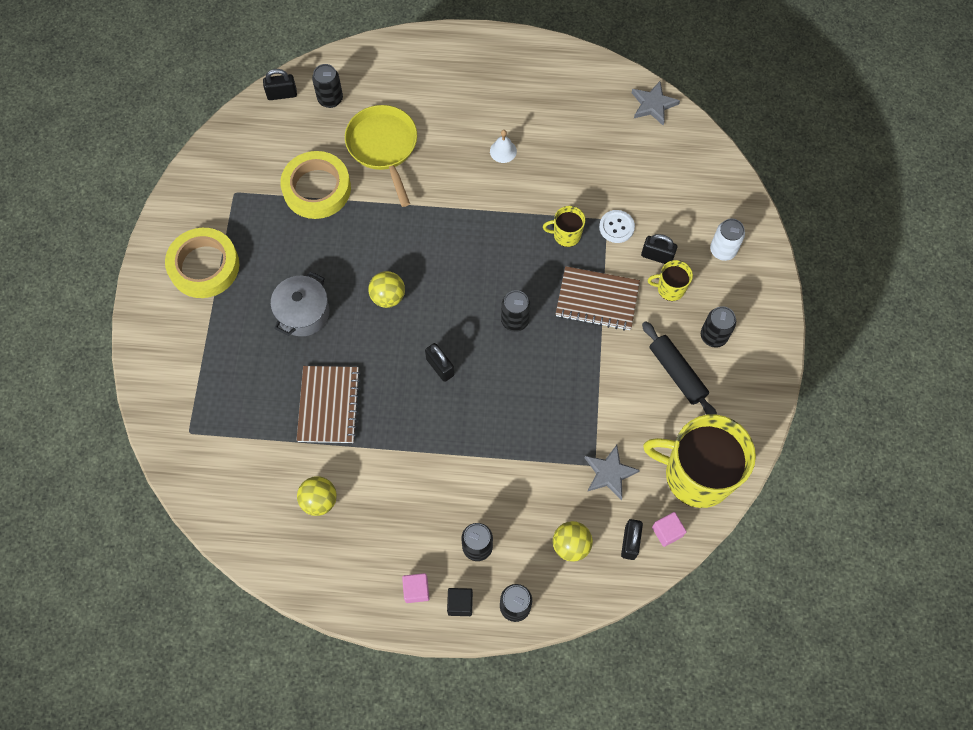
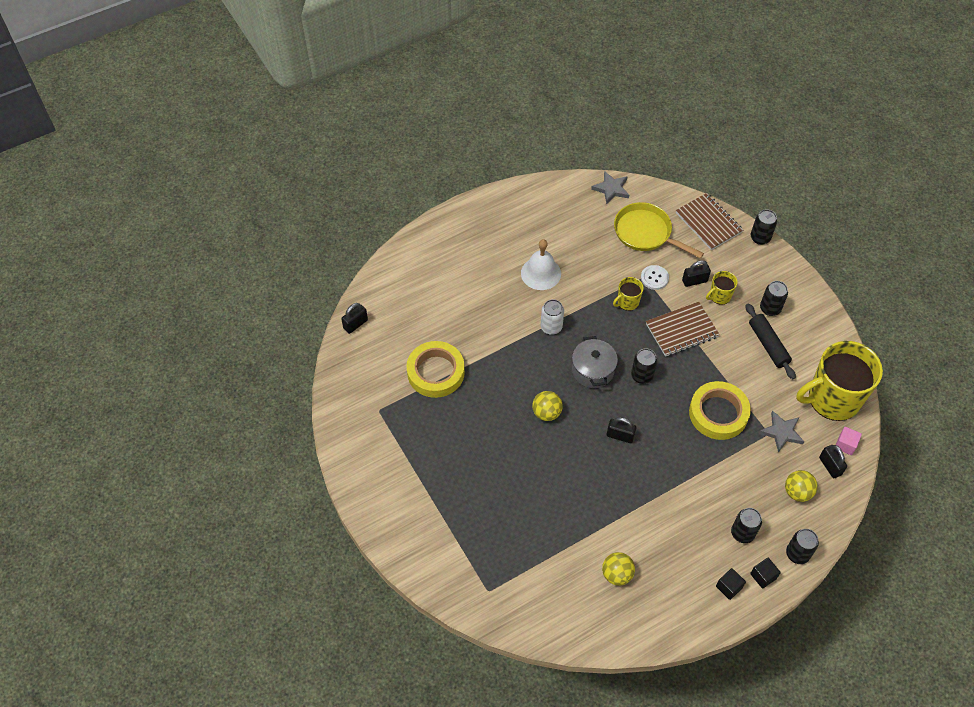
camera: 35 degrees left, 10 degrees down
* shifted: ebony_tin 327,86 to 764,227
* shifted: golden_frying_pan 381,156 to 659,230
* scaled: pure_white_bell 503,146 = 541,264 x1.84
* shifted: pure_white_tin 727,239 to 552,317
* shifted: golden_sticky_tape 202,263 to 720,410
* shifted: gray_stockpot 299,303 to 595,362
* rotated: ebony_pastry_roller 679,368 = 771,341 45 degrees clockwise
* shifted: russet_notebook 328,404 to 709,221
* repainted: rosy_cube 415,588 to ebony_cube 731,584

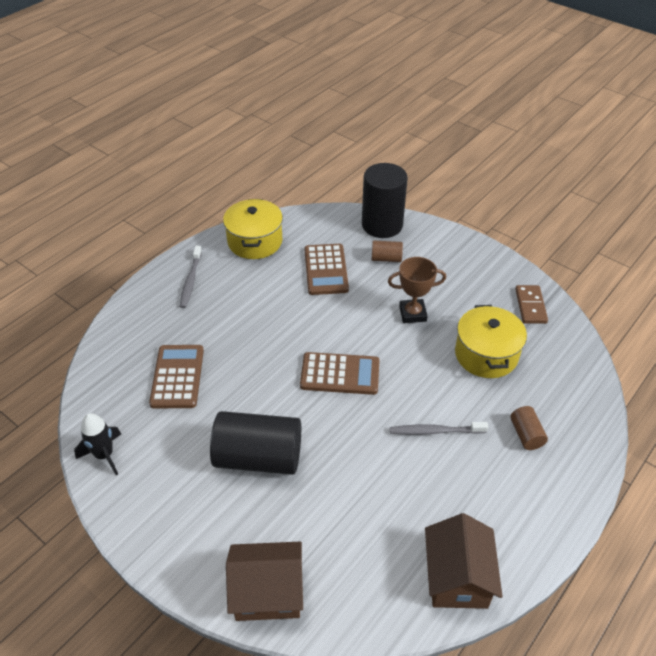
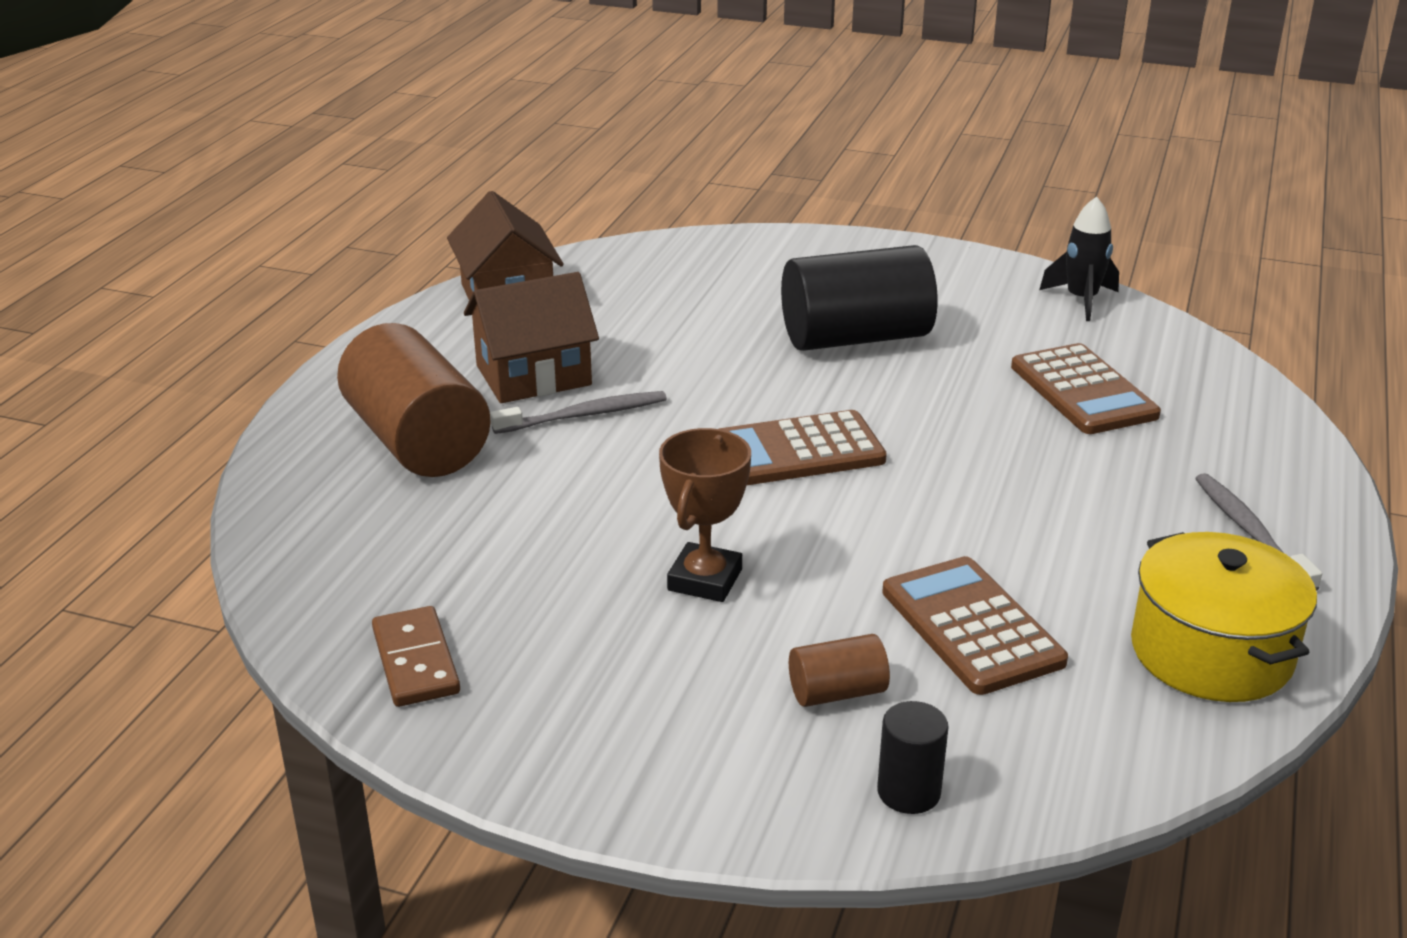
camera: 160 degrees right, 15 degrees down
* scaled: ebony_cylinder 385,200 = 913,757 x0.46
* rotated: russet_award_cup 417,290 = 705,515 45 degrees counterclockwise
* gone: golden_stockpot 491,341
* scaled: russet_cylinder 529,428 = 414,400 x2.15
* shifted: russet_cottage 264,581 to 531,337

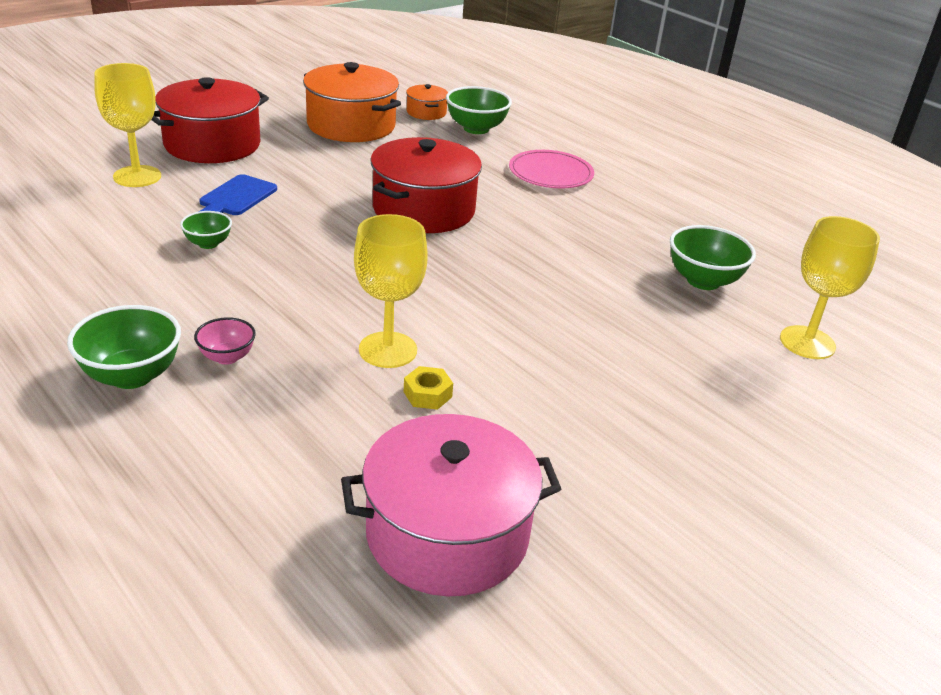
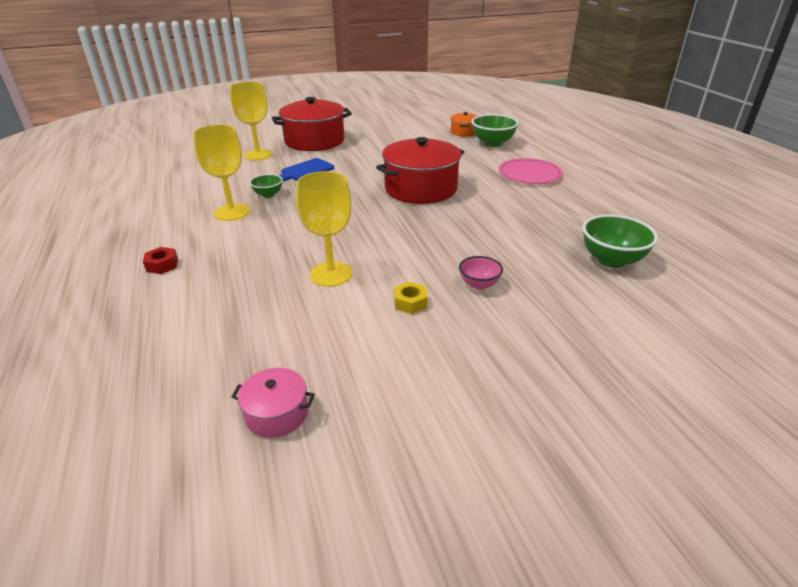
camera: 25 degrees right, 0 degrees up
* gone: bright_orange_stockpot 352,102
* shifted: golden_wine_glass 830,287 to 221,172
* swapped: leaf-green_serving_bowl 124,347 to red_hexagon_nut 160,260
* shifted: rosy_serving_bowl 225,340 to 481,273
* shifted: golden_hexagon_nut 428,388 to 411,298
* scaled: rosy_stockpot 451,505 = 273,403 x0.47

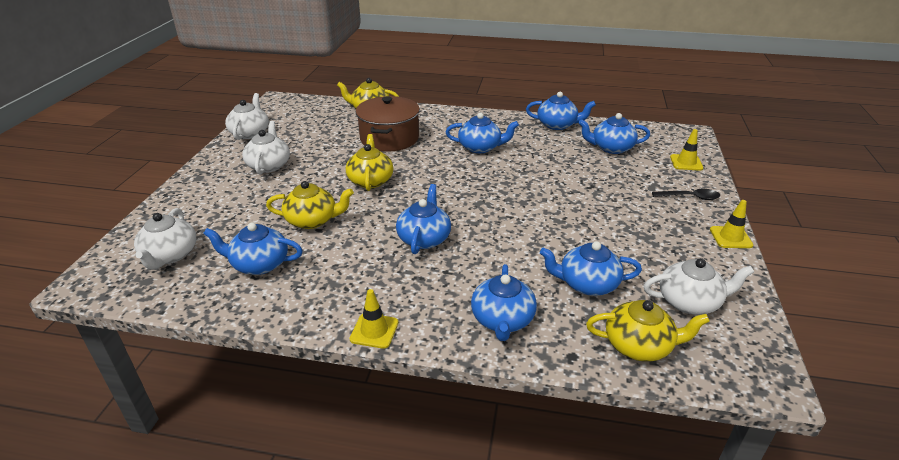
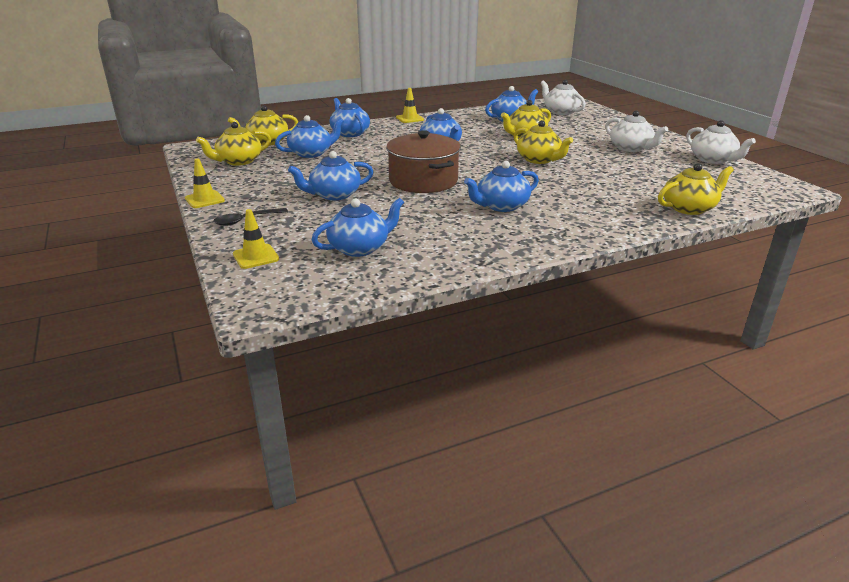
camera: 145 degrees right, 5 degrees down
* shifted: blue_tea_pot 561,111 to 331,175
* shifted: russet_stockpot 388,124 to 423,161
* repainted: pure_white_tea_pot 699,286 to golden_tea_pot 233,144

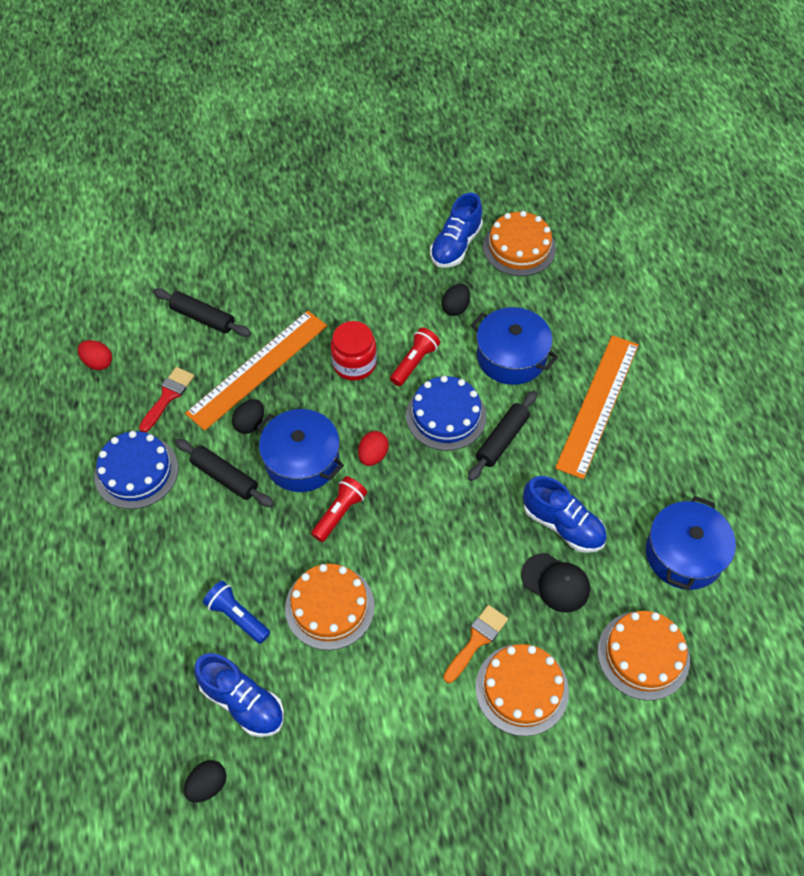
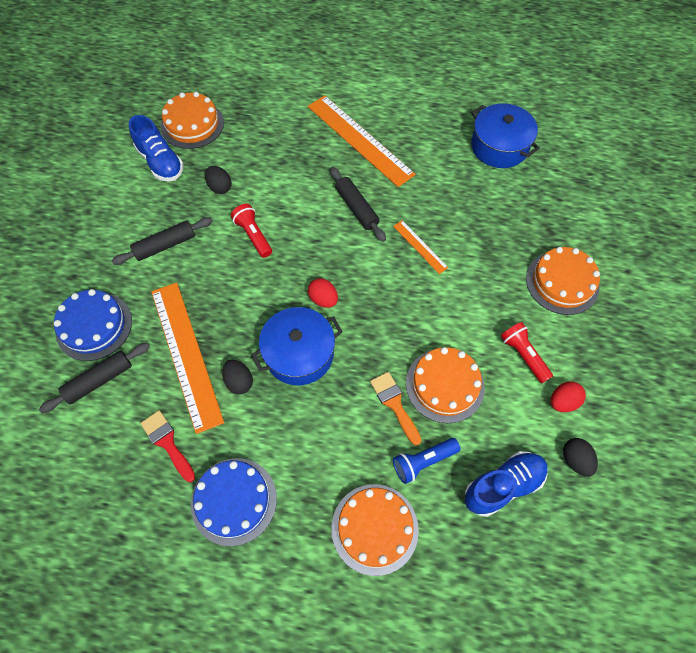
camera: 65 degrees left, 5 degrees up
* gone: blue_stockpot 514,346
* gone: red_jam_jar 354,351
* shifted: red_egg 95,355 to 568,397
* shifted: blue_cake 446,413 to 93,325
* shifted: ebony_pastry_roller 224,473 to 162,241
* shifted: red_pocket_torch 339,509 to 527,352
* gone: blue_shoe 565,514
* gone: ebony_baseball_cap 555,583
* shifted: bright_orange_brush 475,644 to 395,409
* shifted: bright_orange_cake 644,656 to 375,530
* shifted: ebony_egg 205,781 to 580,457
* new: bright_orange_measuring_stick 421,247

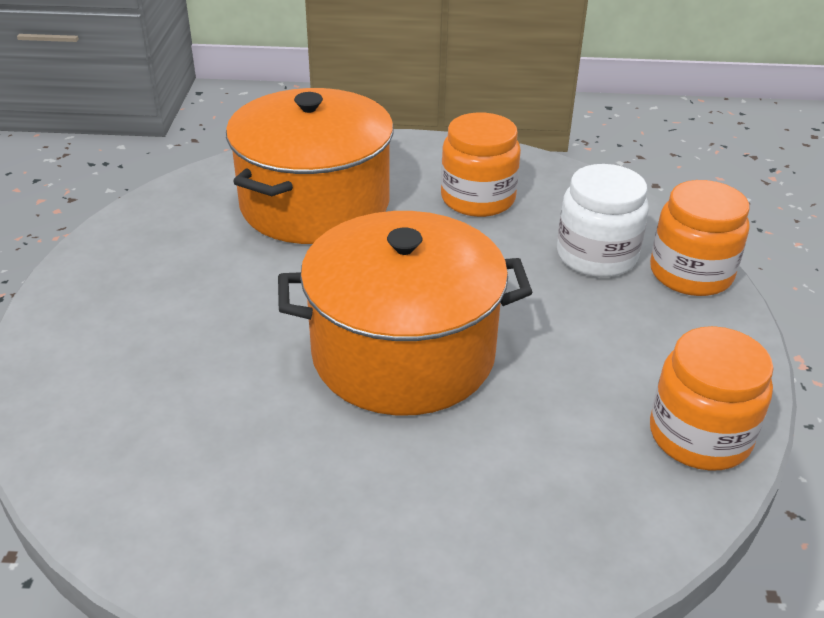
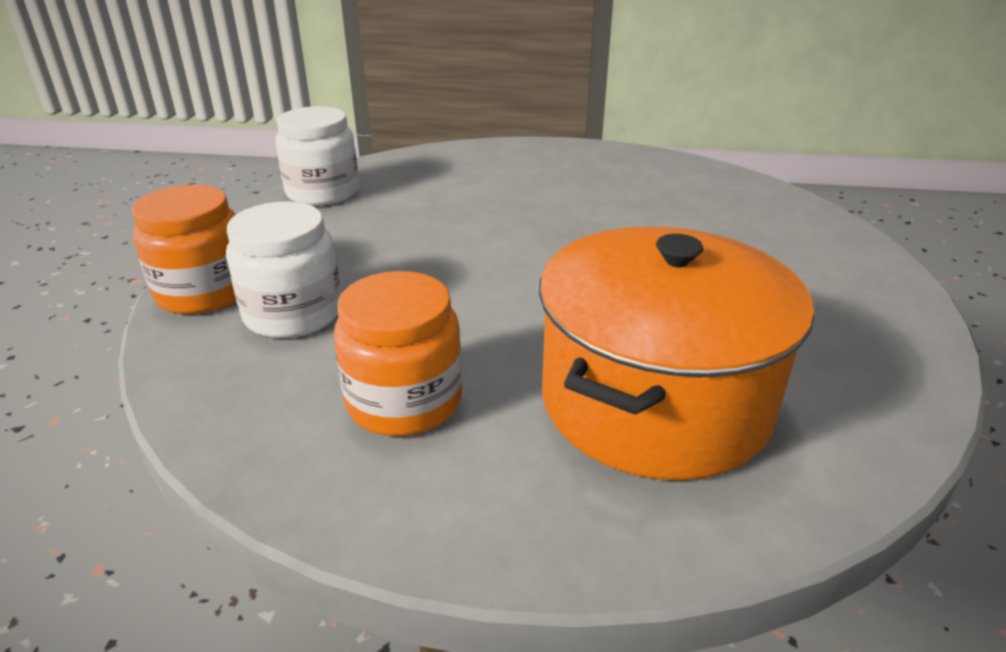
camera: 175 degrees left, 5 degrees down
* gone: bright_orange_stockpot 405,313
* repainted: bright_orange_jam_jar 712,398 to pure_white_jam_jar 317,156

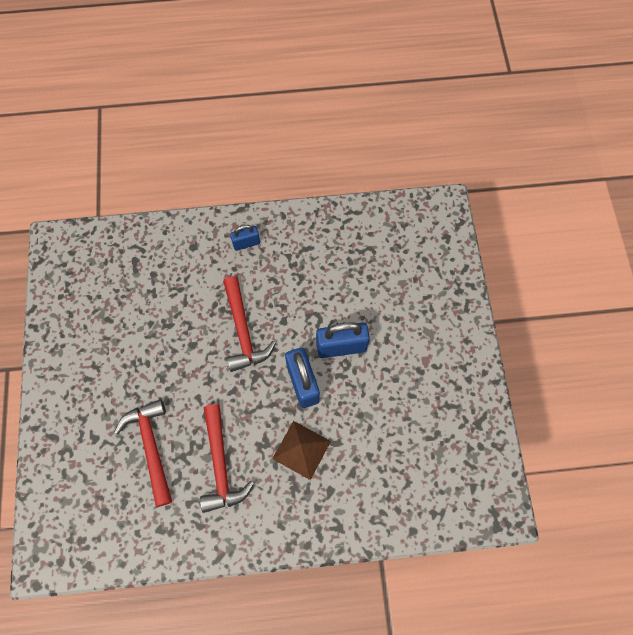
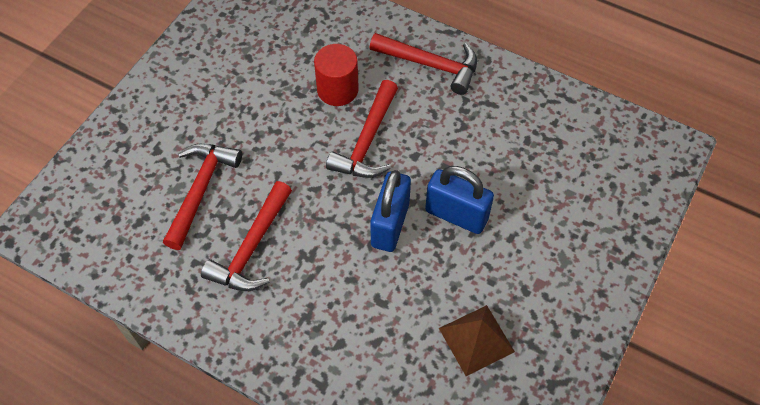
camera: 35 degrees right, 10 degrees down
* swapped: blue_padlock 245,238 to red_carpenter's_hammer 423,64
* shifted: russet_pyramid_shape 301,450 to 477,340
* new: red_cylinder 336,75

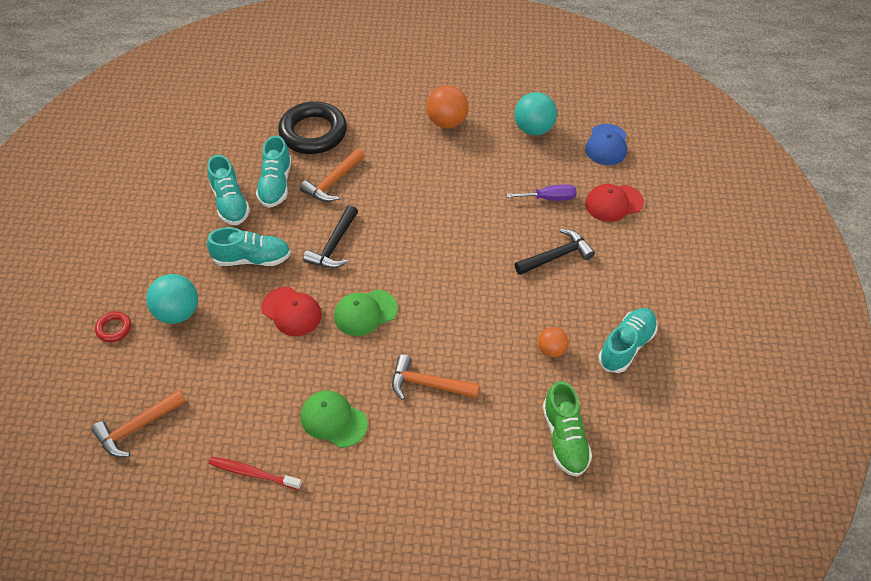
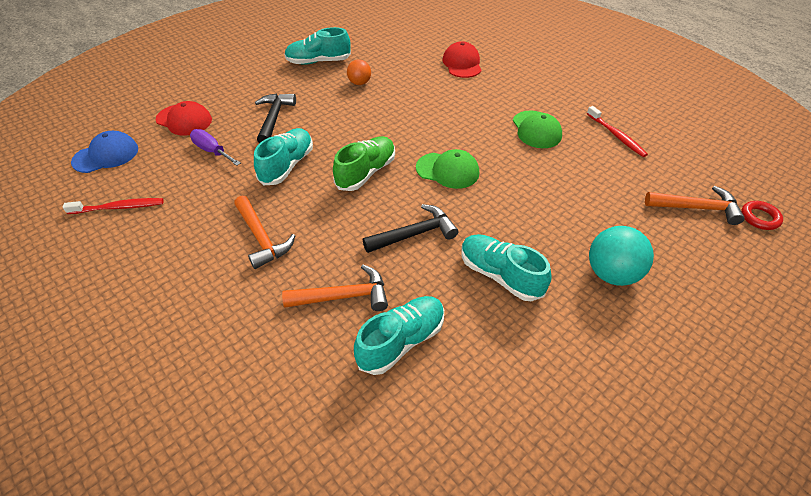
camera: 135 degrees left, 5 degrees down
* gone: bright_orange_ball 447,106
* swapped: aqua_ball 535,113 to red_tooth_brush 113,206
* gone: ebony_ring 312,127
* shifted: aqua_shoe 228,190 to 283,156
* rotated: ebony_carpenter's_hammer 555,252 = 275,118 75 degrees clockwise
* shifted: red_baseball_cap 291,311 to 462,59
* shifted: red_ring 113,326 to 762,215
* shifted: bright_orange_carpenter's_hammer 436,377 to 264,232
* shifted: leaf-green_shoe 567,429 to 364,163

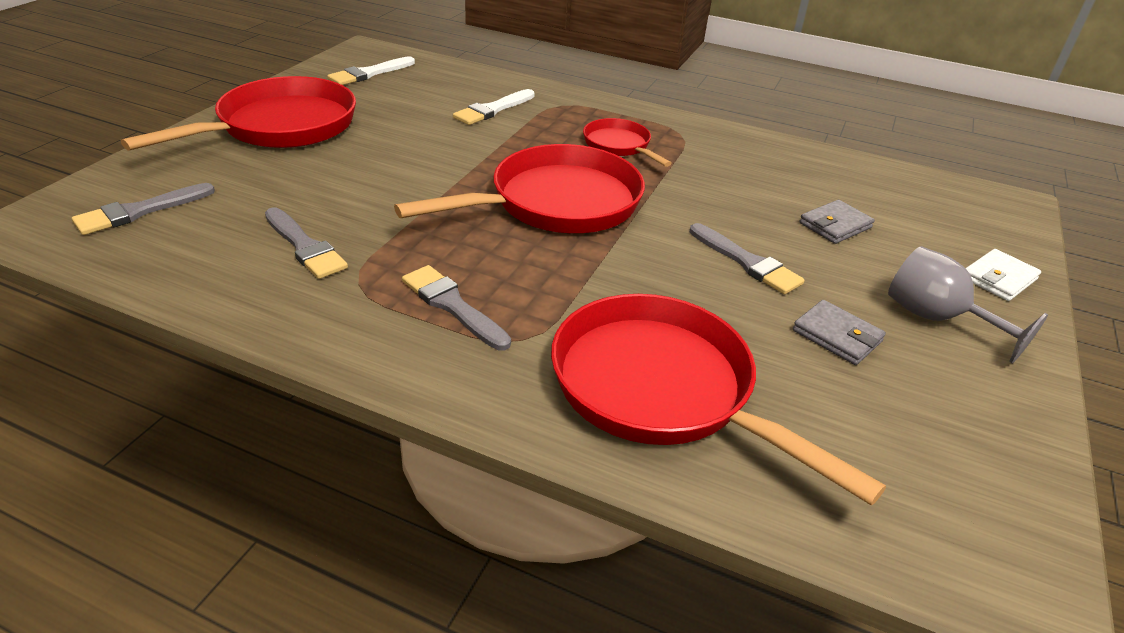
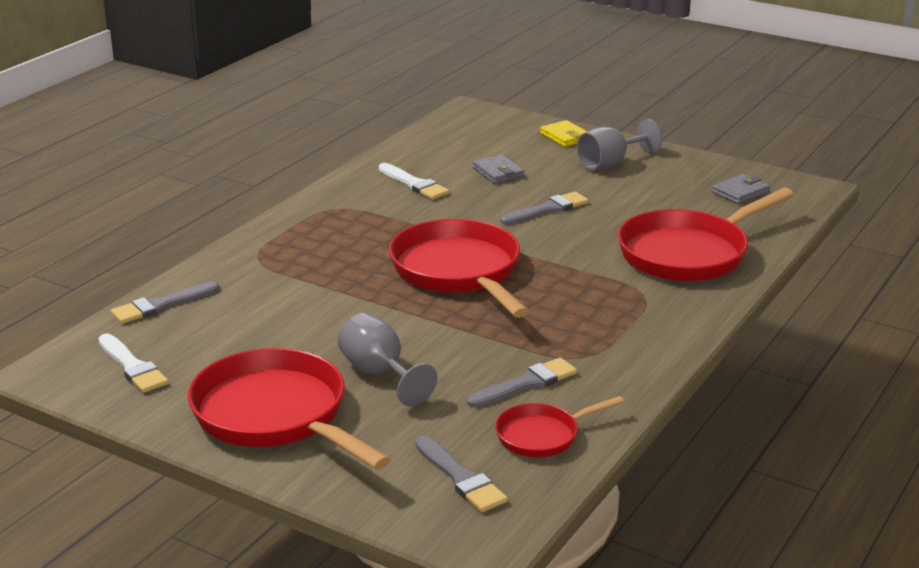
camera: 80 degrees left, 10 degrees down
* shifted: pure_white_brush 494,107 to 414,181
* shifted: red_frying_pan 627,142 to 559,426
* repainted: pure_white_wallet 1003,275 to golden_wallet 563,133
* shifted: gray_brush 456,307 to 165,303
* shifted: gray_wallet 839,332 to 741,189
* new: gray_wine_glass 387,359

